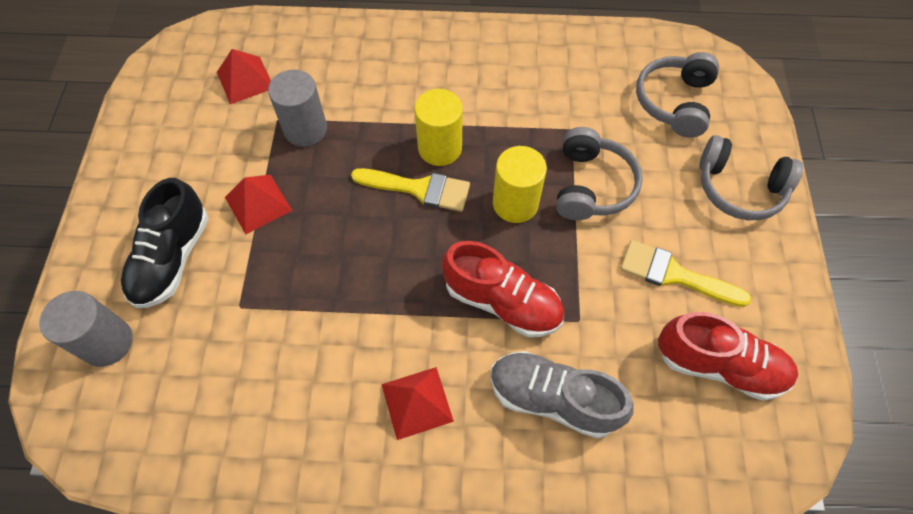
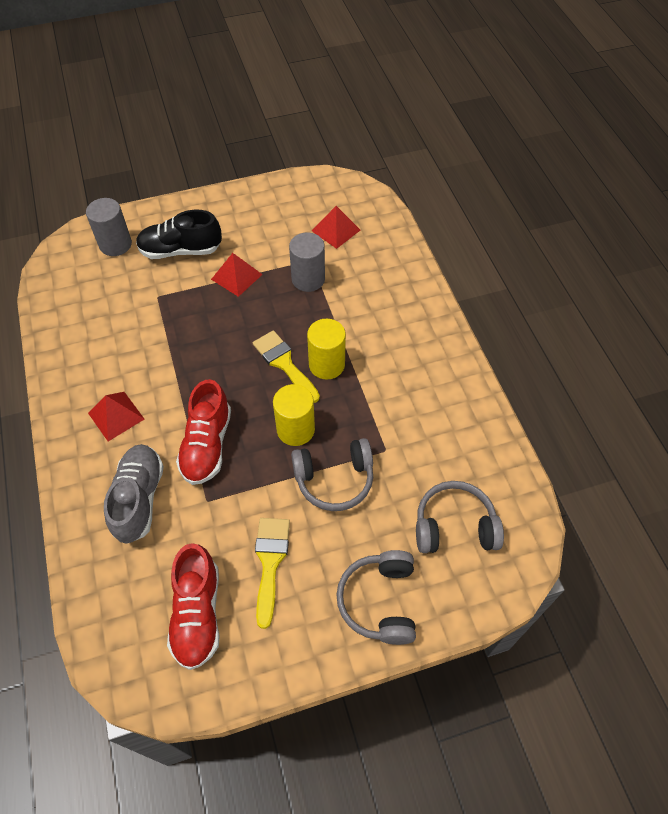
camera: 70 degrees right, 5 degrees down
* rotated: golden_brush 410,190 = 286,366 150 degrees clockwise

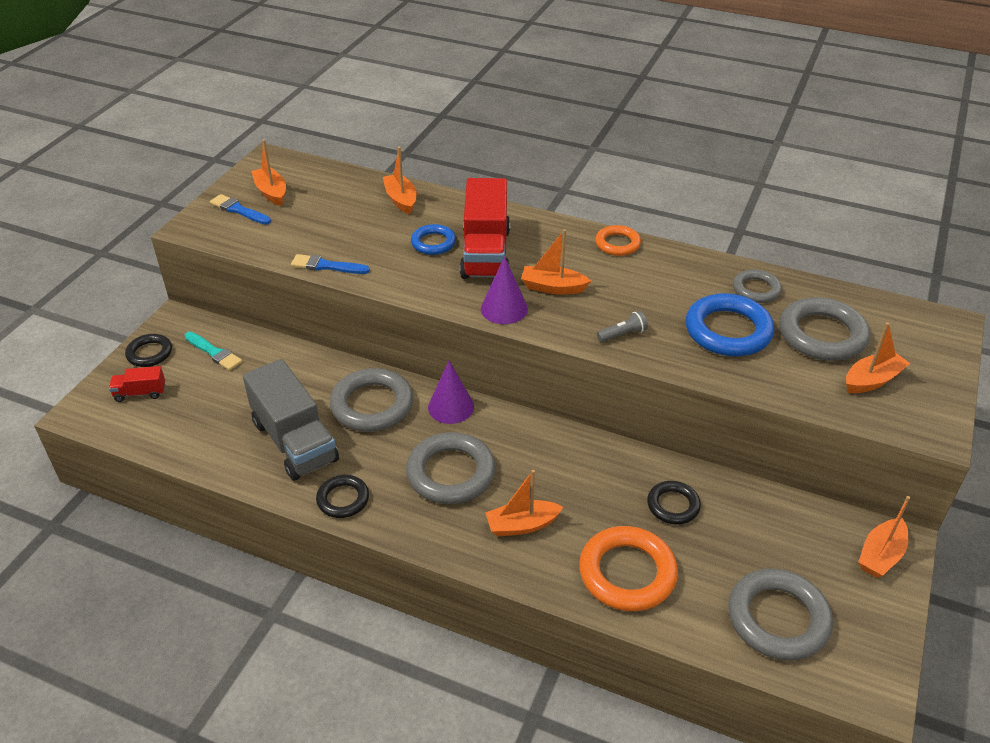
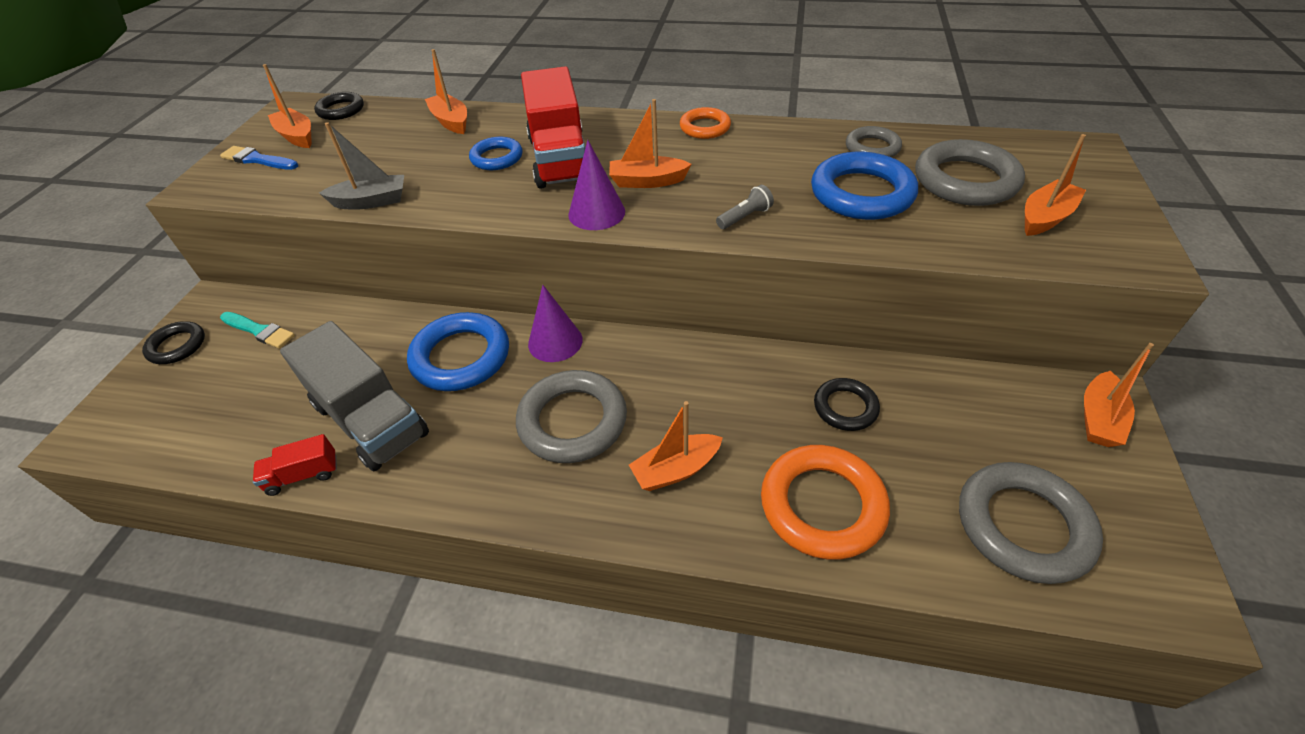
camera: 10 degrees left, 5 degrees up
* swapped: blue_brush 330,264 to gray_toy_boat 361,166
* shifted: red_truck 137,384 to 295,465
* repainted: gray_ring 372,400 to blue_ring 458,351
* shifted: ebony_ring 342,496 to 339,106

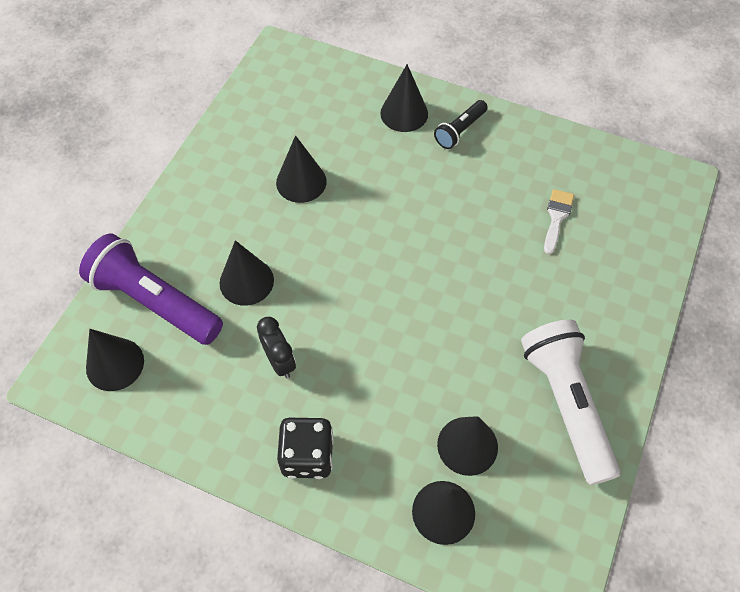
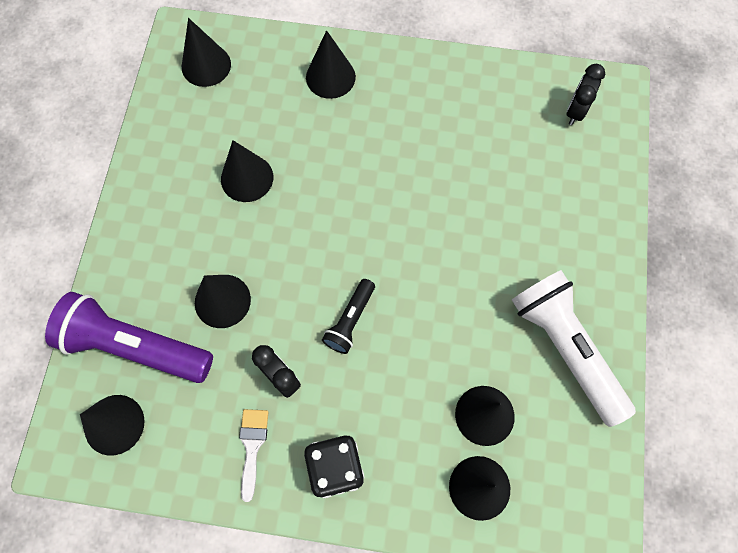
camera: 15 degrees left, 10 degrees up
* shifted: ebony_pocket_torch 461,124 to 348,316
* shifted: pure_white_brush 559,221 to 254,455
* new: ebony_cone 206,52
* new: ebony_clock 585,94

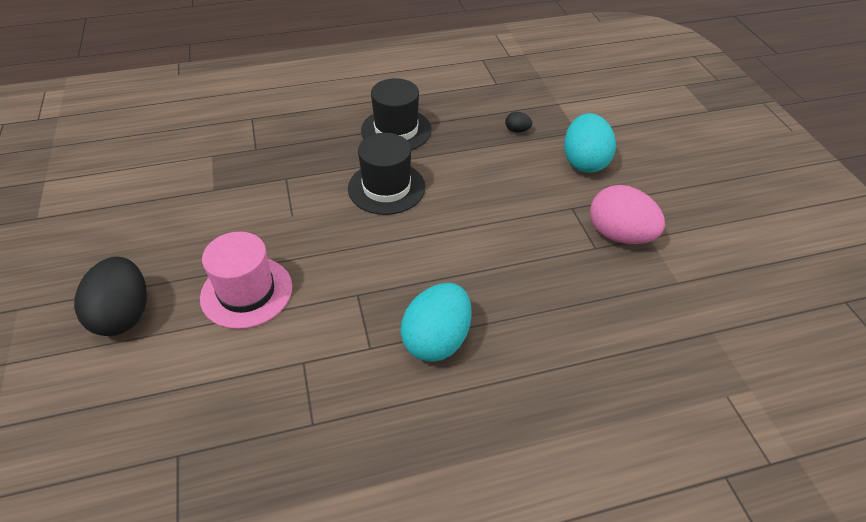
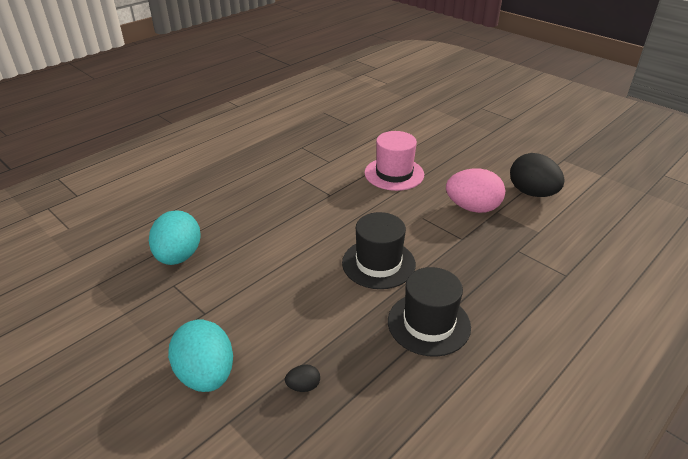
camera: 150 degrees right, 10 degrees down
* shifted: rosy_egg 627,214 to 475,190
* shifted: ebony_egg 110,296 to 537,175
* shifted: aqua_egg 436,322 to 175,237

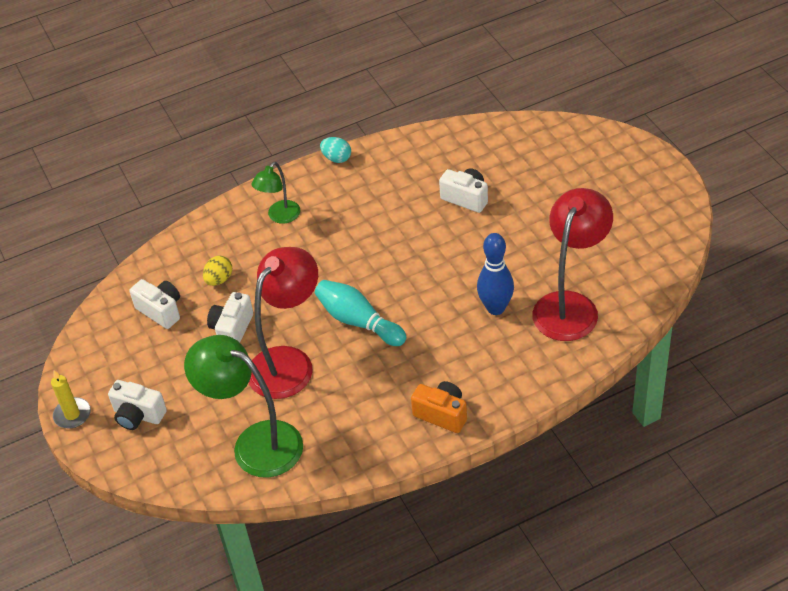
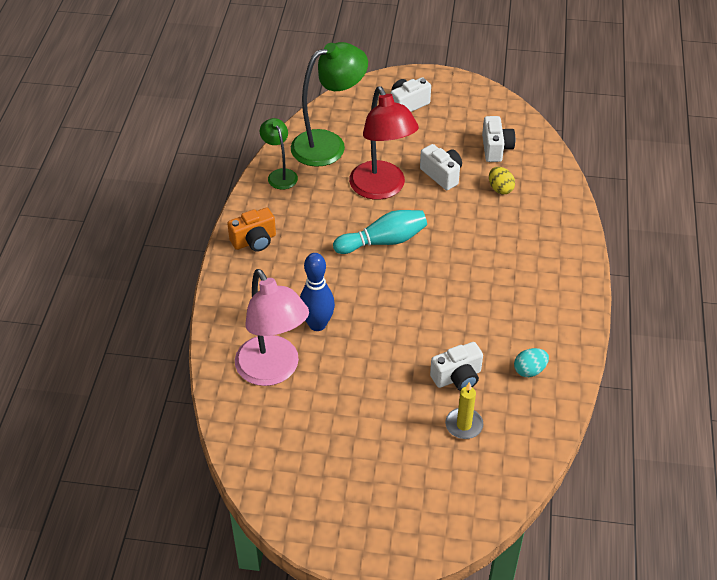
camera: 120 degrees right, 0 degrees up
* shifted: aqua_egg 335,150 to 531,362
* shifted: leaf-green_lamp 276,193 to 279,153
* repainted: red_lamp 572,264 to rosy_lamp 272,327
* rotated: pure_white_photo_camera 154,304 = 498,139 75 degrees counterclockwise
* shifted: golden_candle 71,399 to 464,410

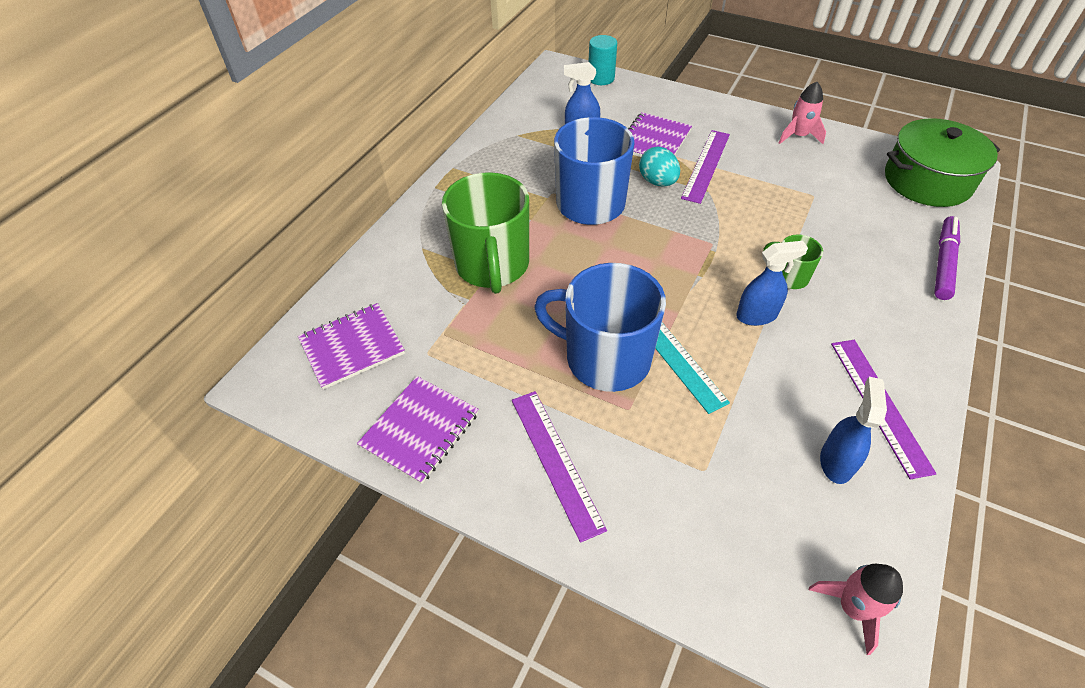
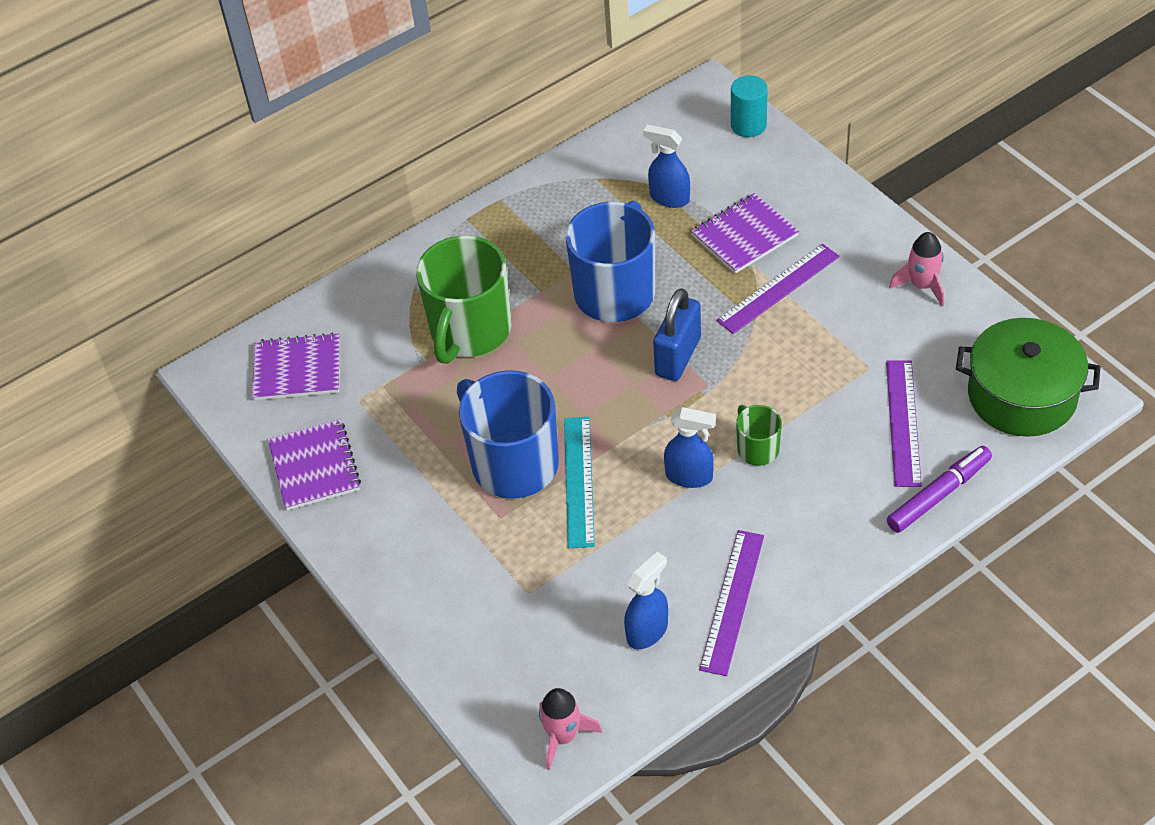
camera: 30 degrees right, 0 degrees up
* gone: aqua_egg 659,167
* rotated: royal_purple_notebook 418,430 = 314,464 75 degrees counterclockwise
* shifted: royal_purple_measuring_stick 559,467 to 904,424
* new: blue_padlock 677,334

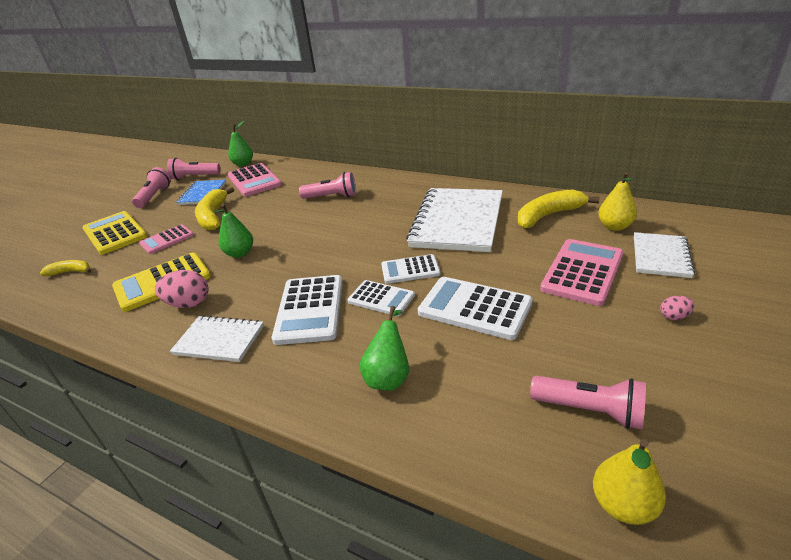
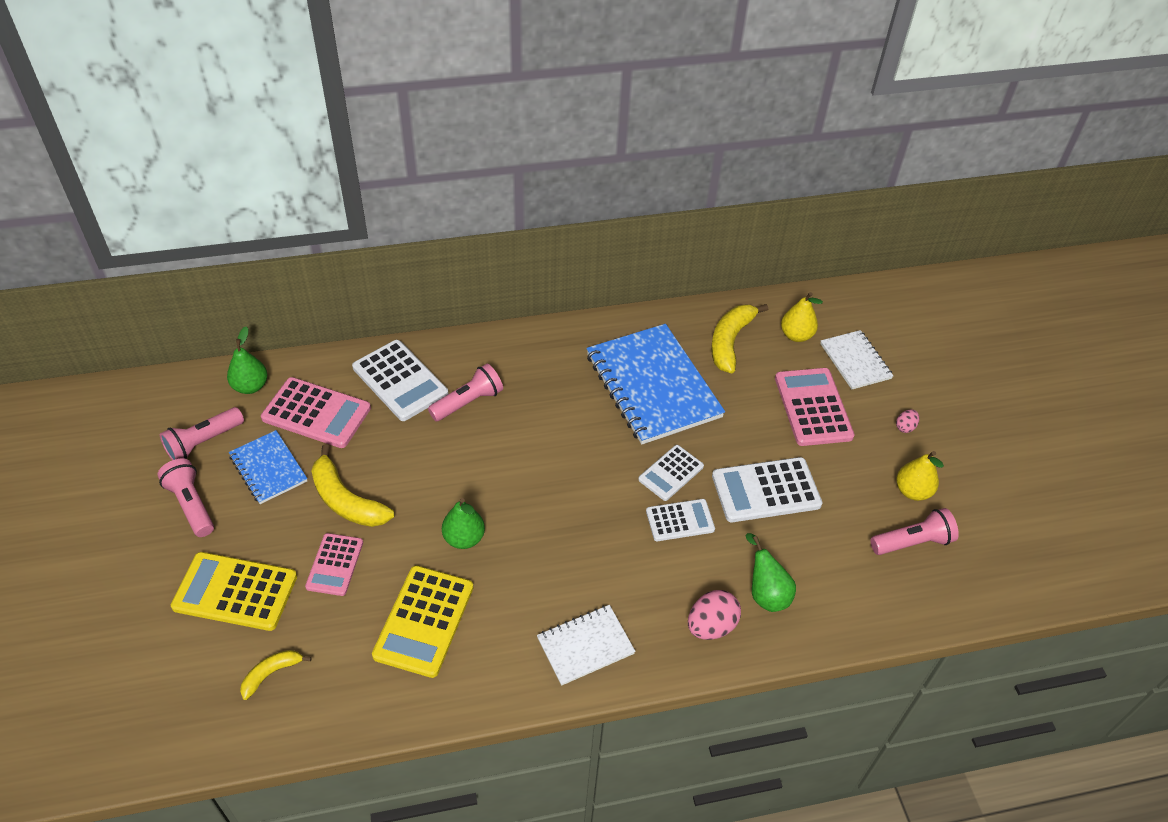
camera: 45 degrees left, 15 degrees up
* repainted: pure_white_notebook 454,220 to blue_notebook 655,384
* shifted: rosy_egg 182,289 to 714,615
* shifted: pure_white_pocket_calculator 307,310 to 400,380
* shifted: golden_pear 629,482 to 920,476

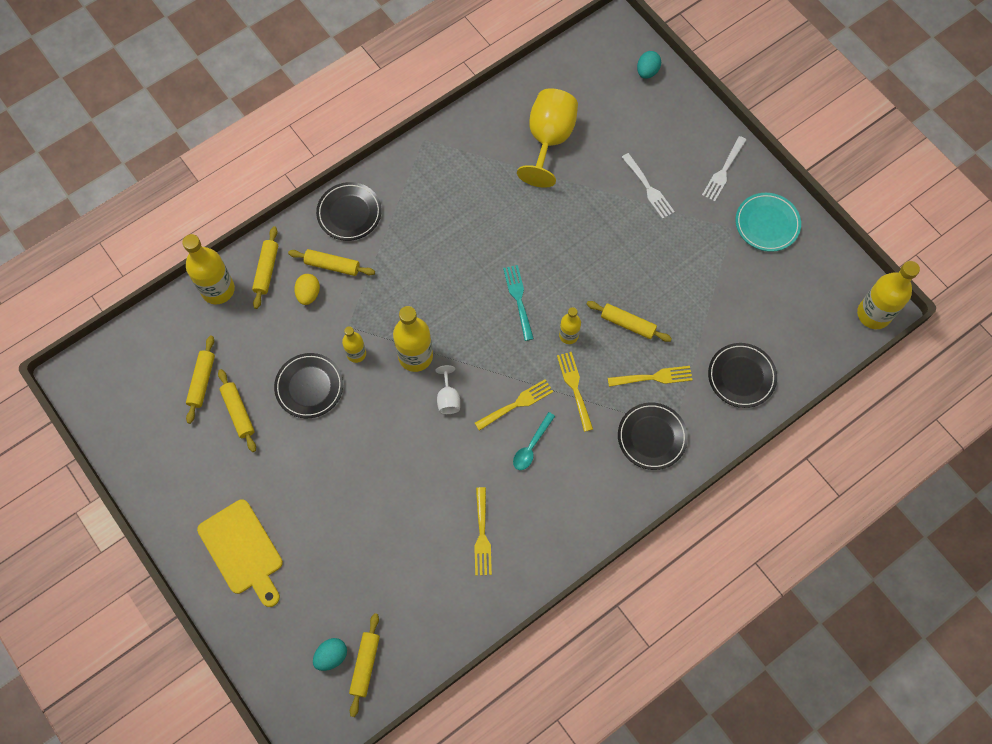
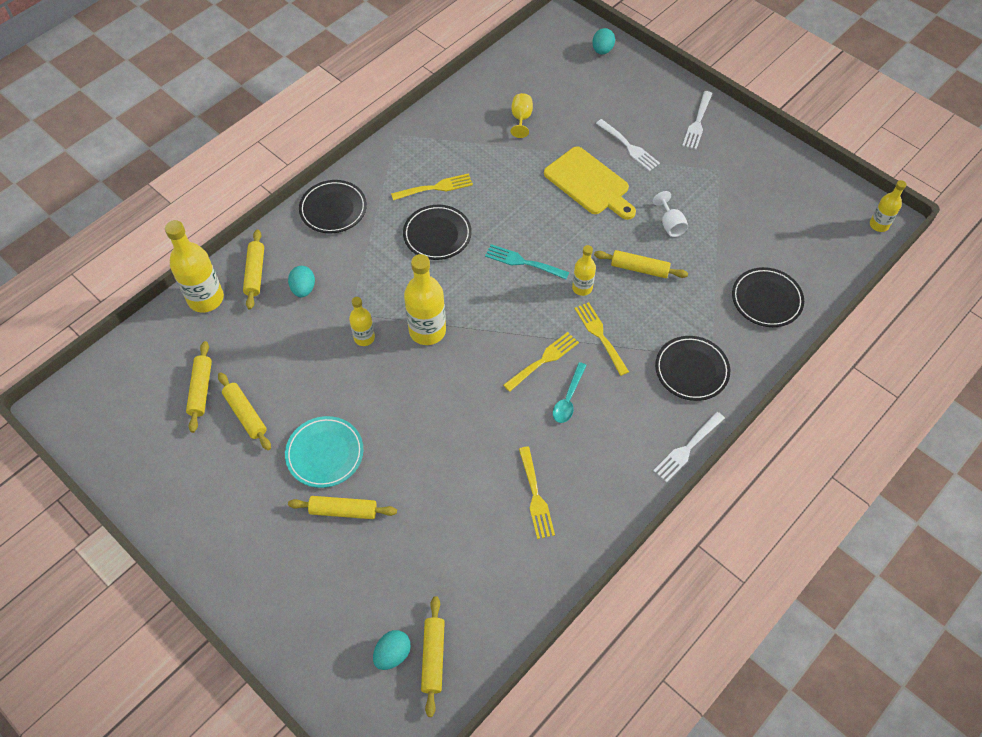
camera: 10 degrees left, 10 degrees down
* scaled: golden_wine_glass 547,138 = 522,115 x0.47
* shifted: aqua_dinner_plate 768,222 to 324,452
* shifted: golden_pastry_roller 331,262 to 342,507
* scaled: golden_drink_bottle 888,295 = 888,206 x0.57
* rotated: aqua_table_fork 518,303 = 527,262 45 degrees counterclockwise
* repainted: golden_egg 307,289 to aqua_egg 301,281
* shifted: ebony_dinner_plate 308,385 to 437,232
* shifted: pure_white_wine_glass 448,389 to 670,214
* shifted: golden_table_fork 650,376 to 432,186
* shifted: golden_bread_board 240,553 to 590,183
* new: pure_white_table_fork 689,447

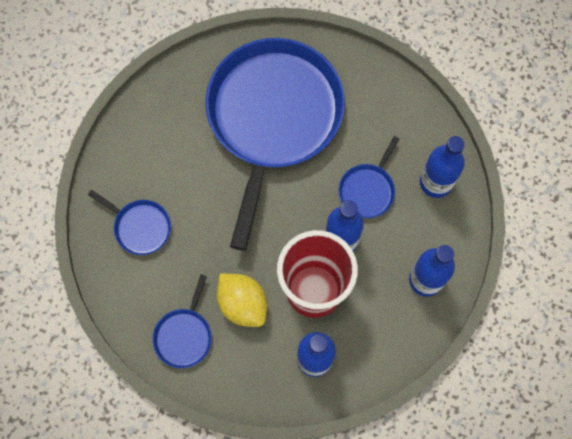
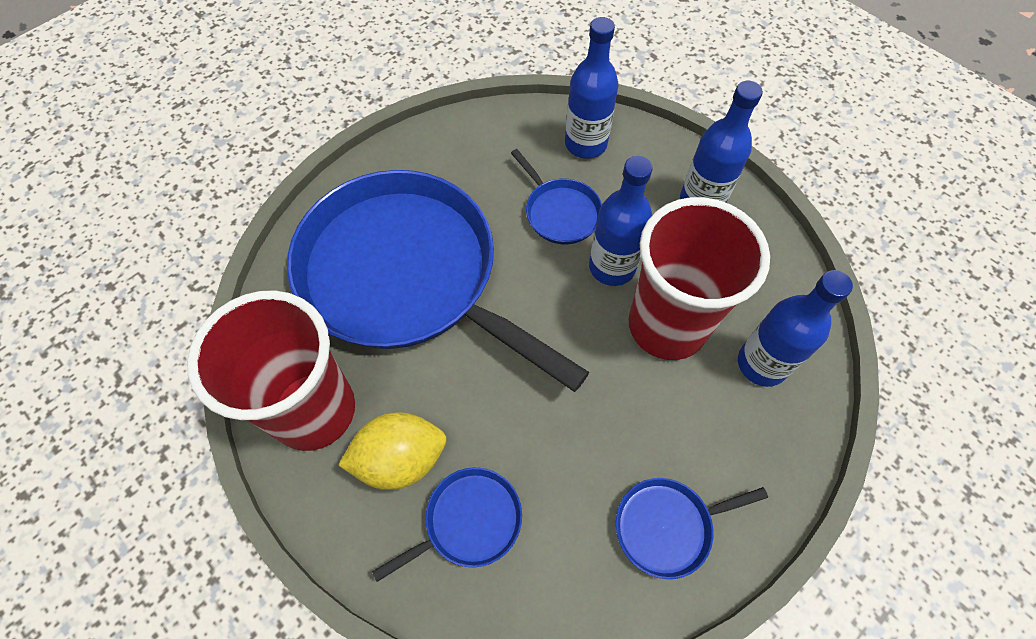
camera: 65 degrees left, 10 degrees down
* rotated: blue_frying_pan 182,321 = 692,528 120 degrees clockwise
* shifted: golden_toy_lemon 242,300 to 392,451
* new: red_beaker 271,370

